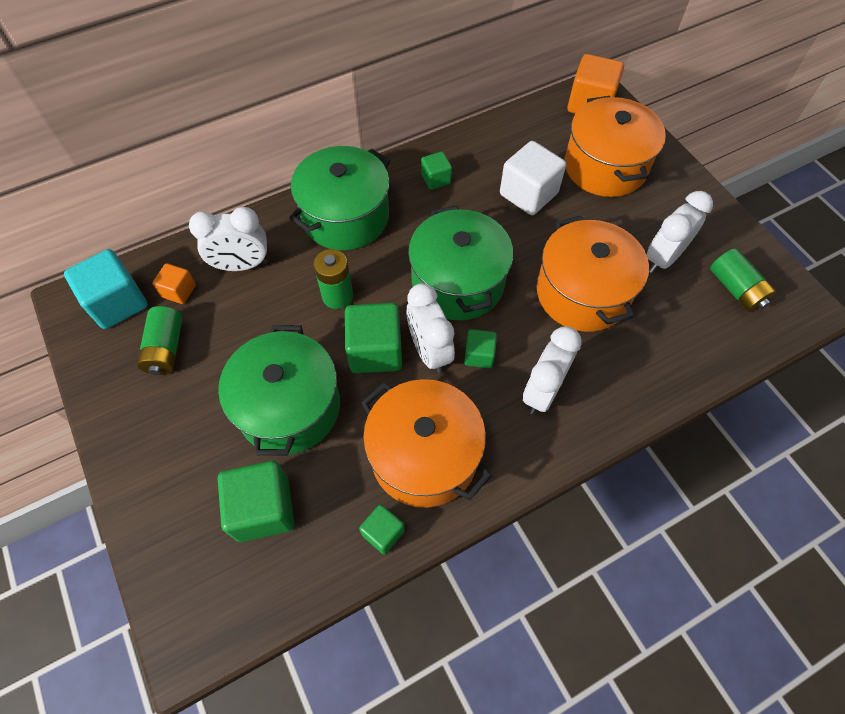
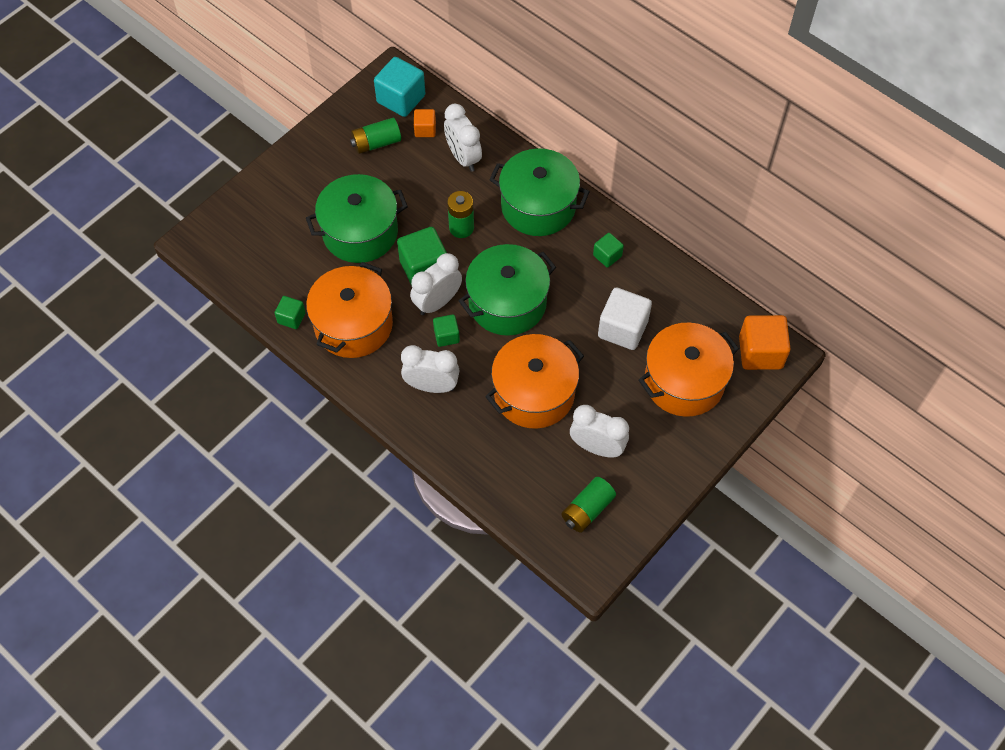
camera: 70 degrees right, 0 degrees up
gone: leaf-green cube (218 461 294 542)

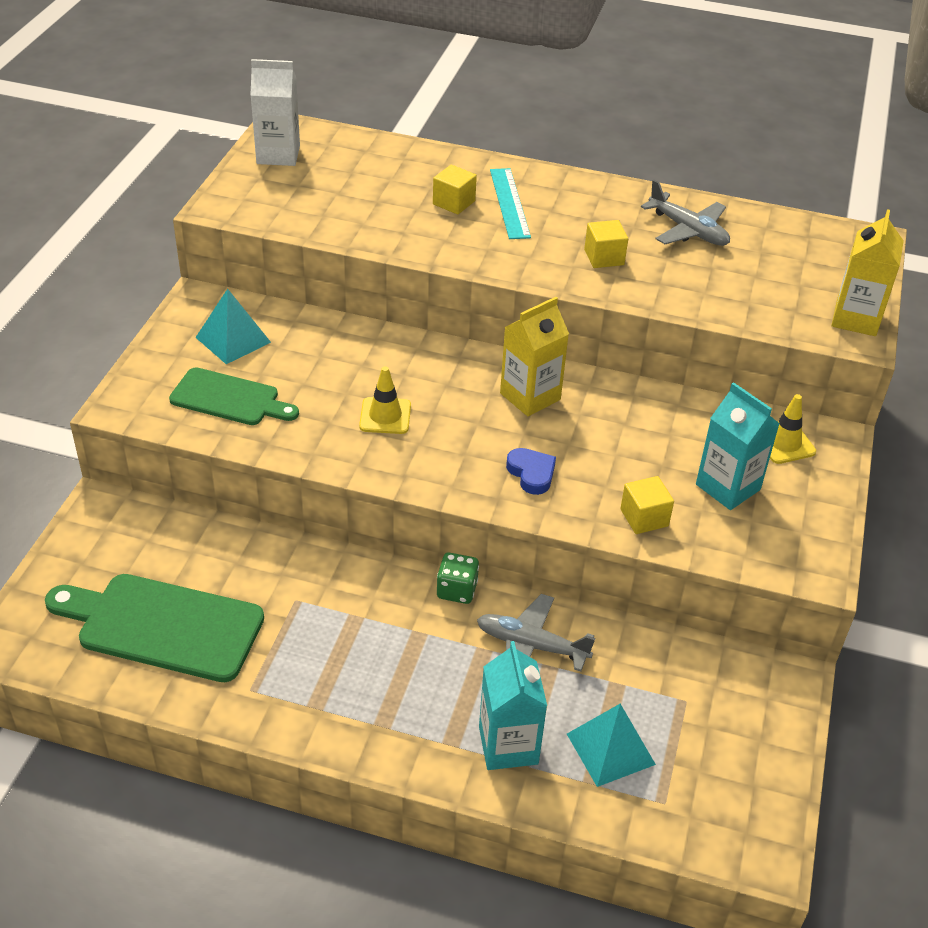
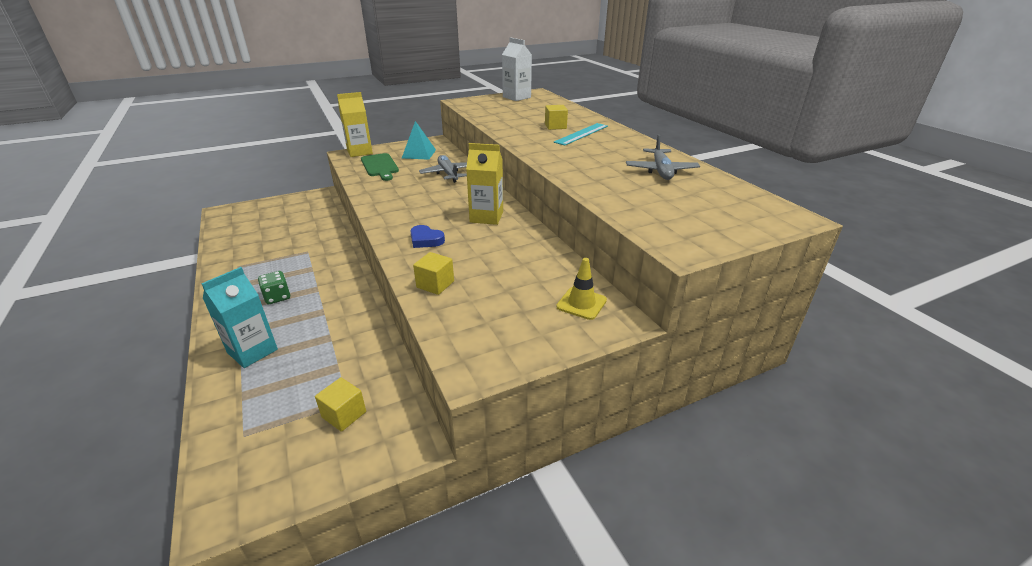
camera: 50 degrees right, 10 degrees down
gone: leaf-green bread board (45 574 264 682); bright yellow traffic cone (359 366 411 434); turquoise pyramid (567 704 656 787); turquoise milk carton (696 382 780 510)
shifted: leaf-green die (437 553 479 604) to (258 271 290 304); gray plane (477 594 595 671) to (419 155 467 183); bright yellow cube (584 220 628 268) to (315 377 366 432); bright yellow milk carton (832 209 904 336) to (337 92 373 157)
rotated: blue heart (506 448 556 495) = (410 225 445 248) 105 degrees clockwise

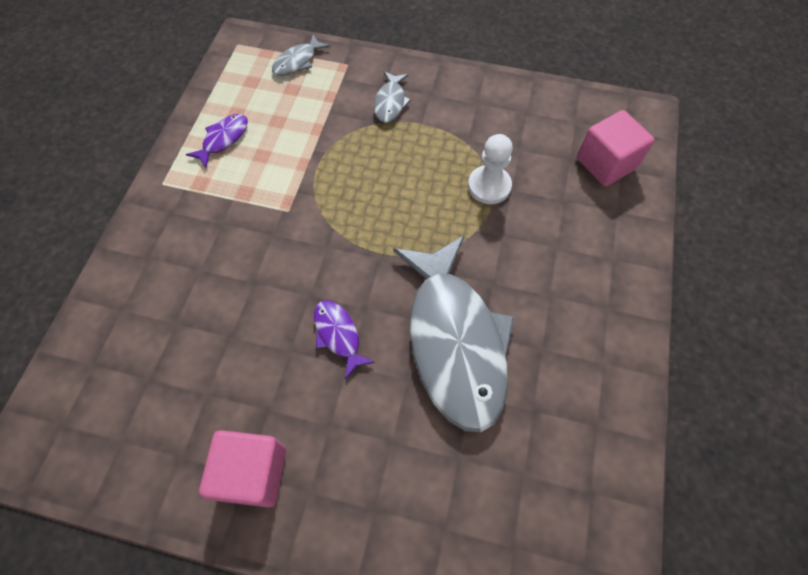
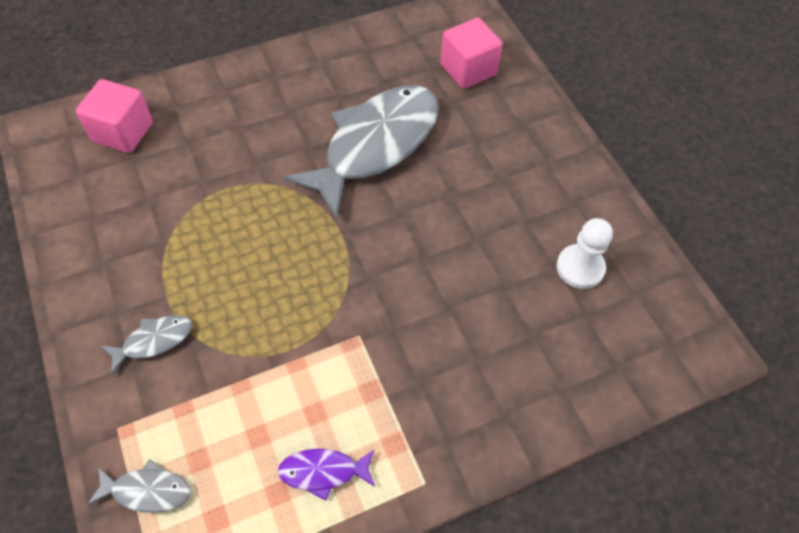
camera: 130 degrees left, 5 degrees down
gone: royal purple fish figure (314 300 375 379)
shifted: pink cube (199 430 286 508) to (440 18 503 89); pure white chess pawn (468 134 513 204) to (556 218 613 289)

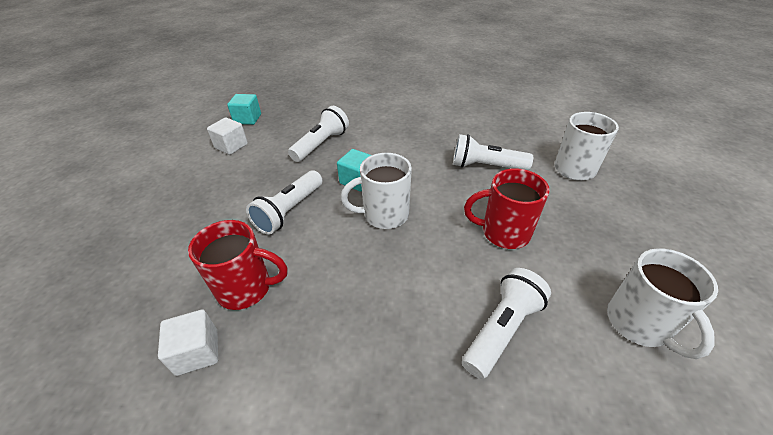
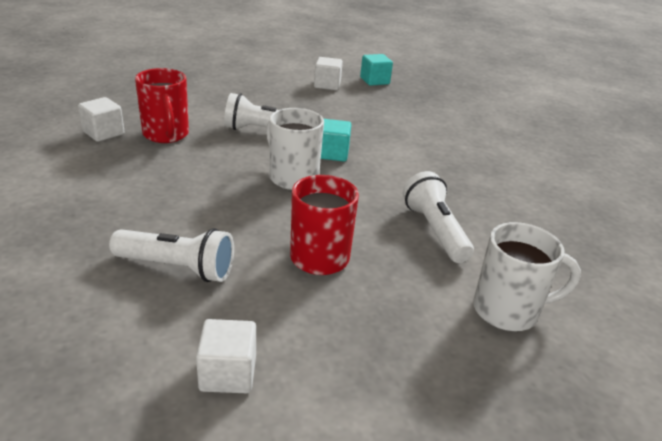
camera: 60 degrees right, 10 degrees down
gone: pure white torch (288 106 349 162)
swapped: pure white coffee mug (607 248 718 359) to pure white cube (196 319 256 393)

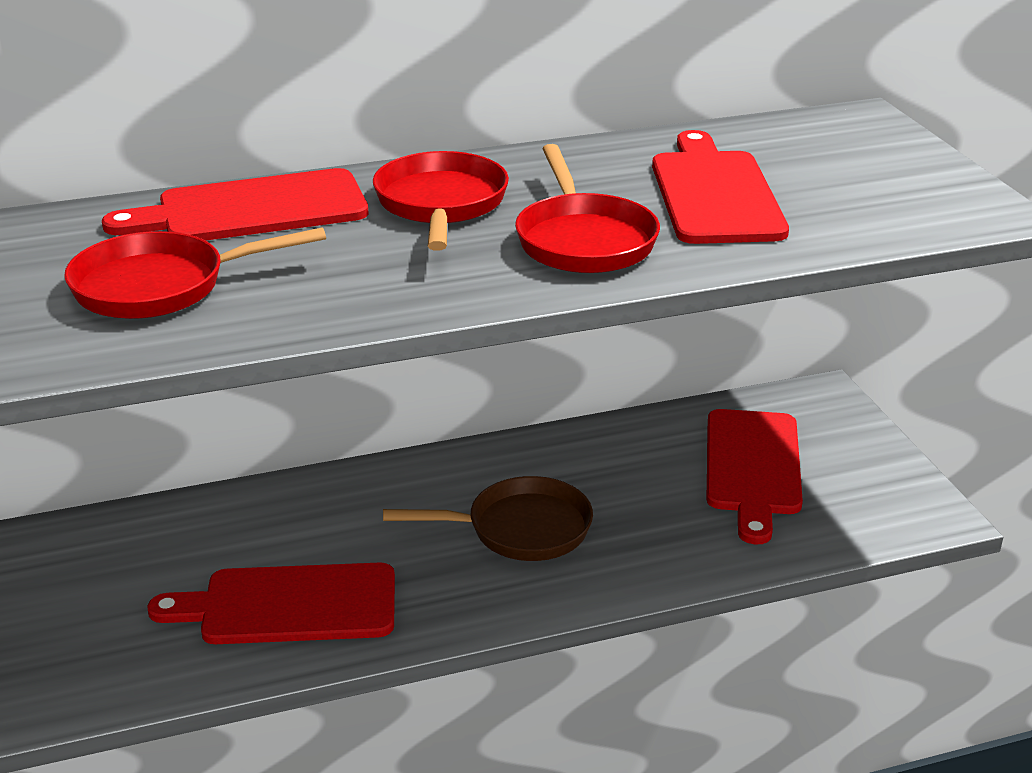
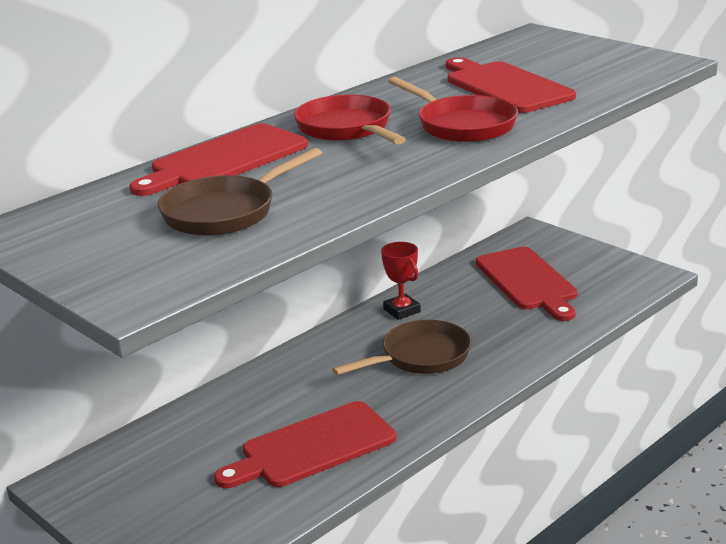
camera: 25 degrees left, 5 degrees down
new: red prize cup (381 242 421 320)
repainted: red skillet (64 227 326 319) to brown skillet (158 148 322 236)

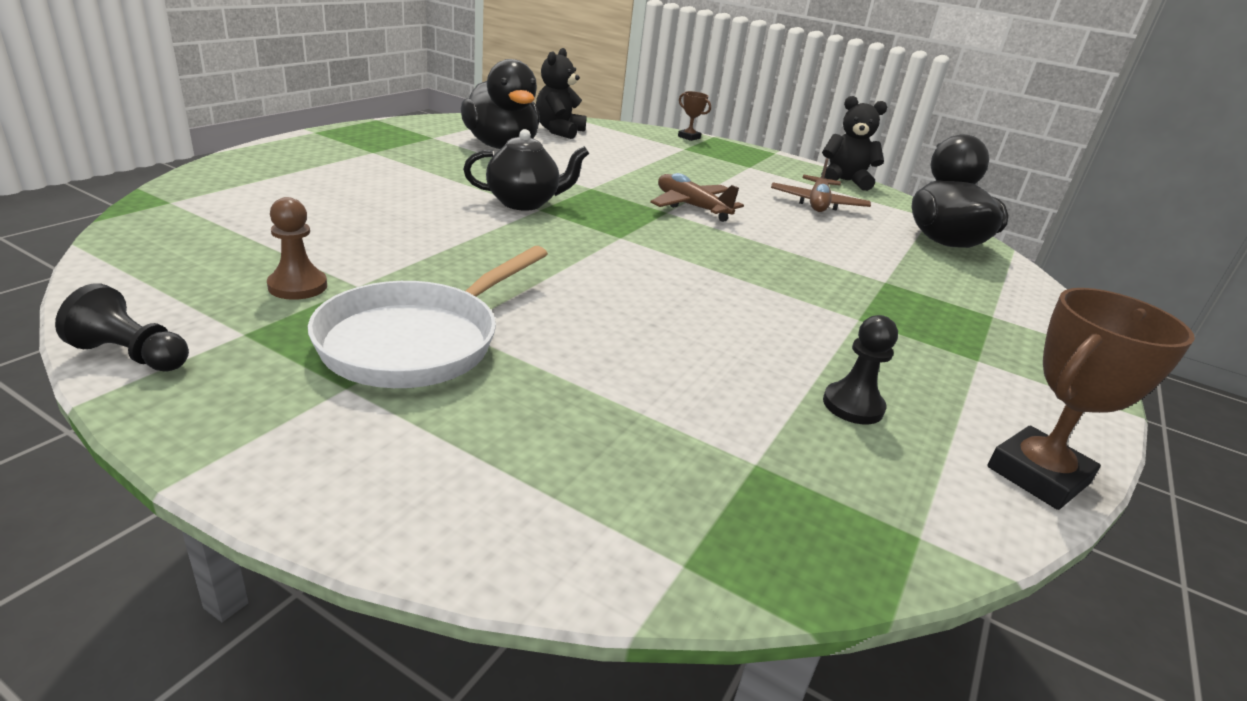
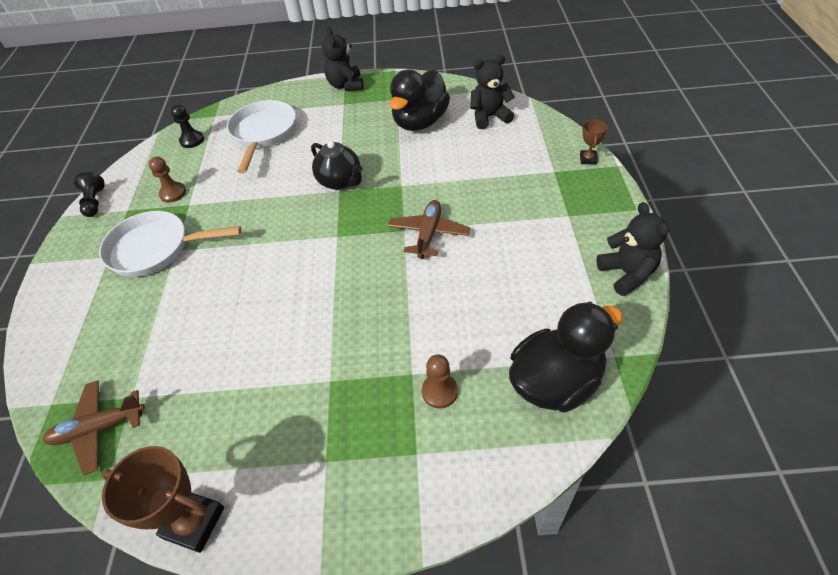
camera: 65 degrees right, 20 degrees up
new: pure white skillet (227 100 296 174); jet-black stuffed bear (322 27 363 91); brown chess pawn (422 355 458 408)
shifted: brown plane (771 158 871 212) to (43 380 145 475); jet-black chess pawn (823 315 898 424) to (171 104 204 148)

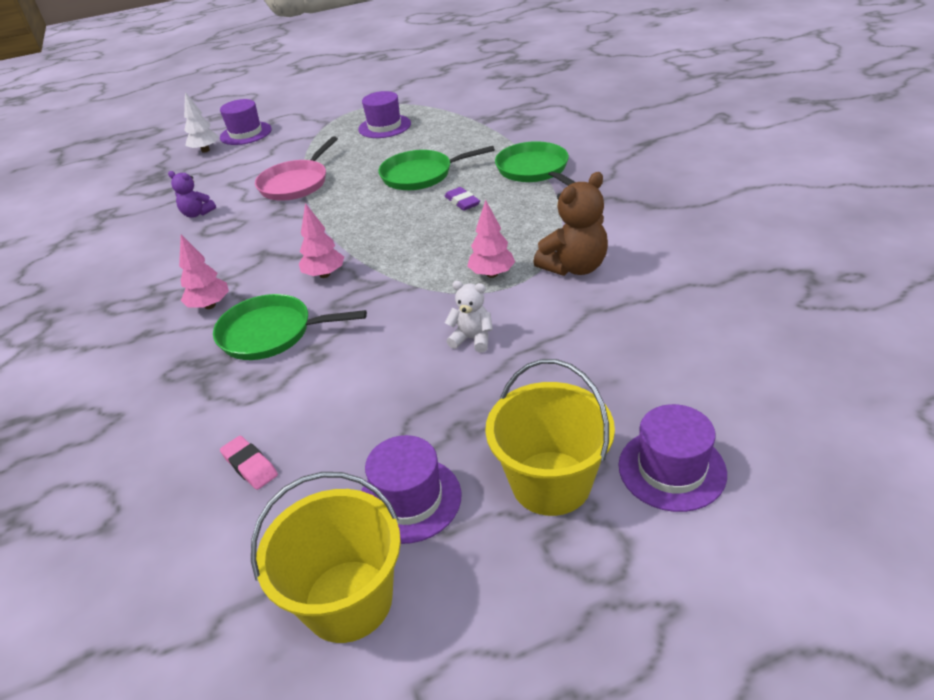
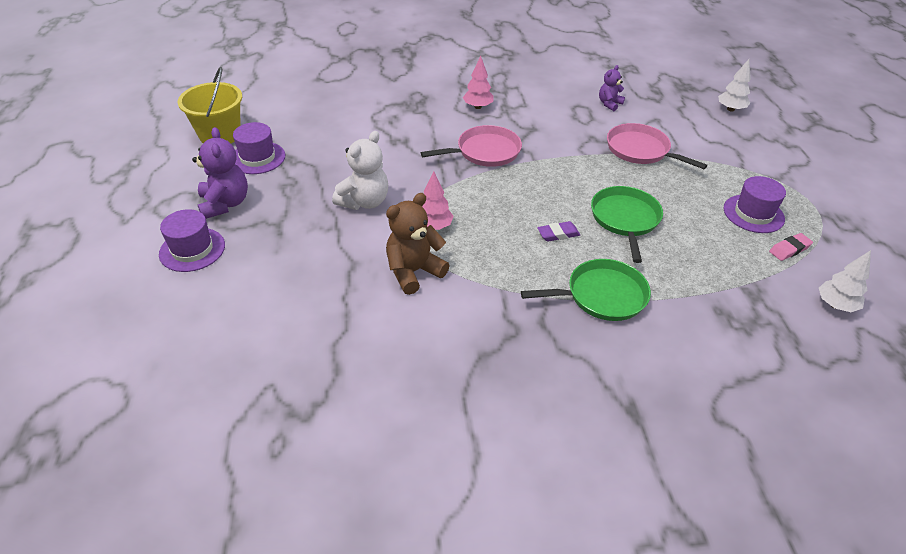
camera: 100 degrees right, 5 degrees up
gone: leaf-green skillet (213 294 367 360); royal purple top hat (220 99 272 145)
new: pure white toy tree (819 250 871 312)
shifted: pink eraser (220 436 278 490) to (769 233 813 261)
swapped: pink toy tree (299 203 344 278) to pink skillet (421 125 522 167); bright yellow sand bucket (485 359 615 516) to royal purple stuffed bear (192 127 248 219)
rotated: brown stuffed bear (533 172 608 276) = (386 193 450 295) 75 degrees clockwise
scaled: pure white stuffed bear (445 281 493 353) = (332 131 388 210) x1.69

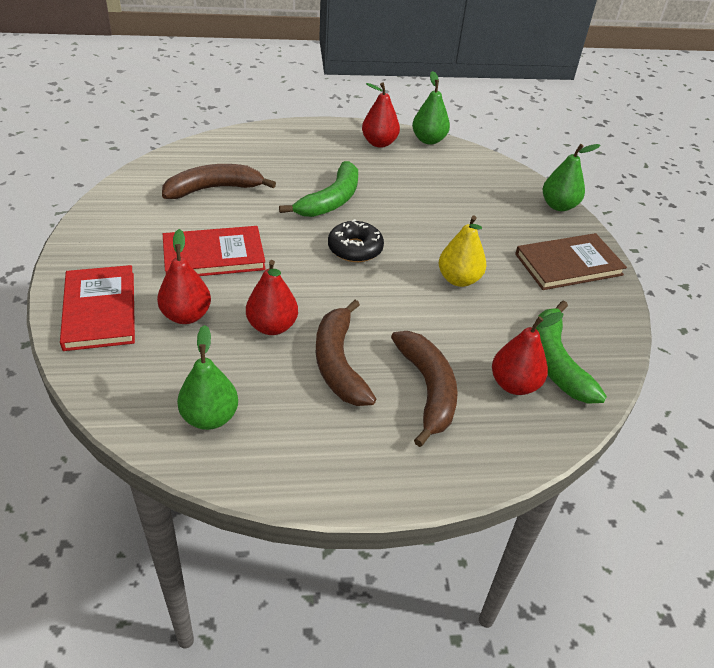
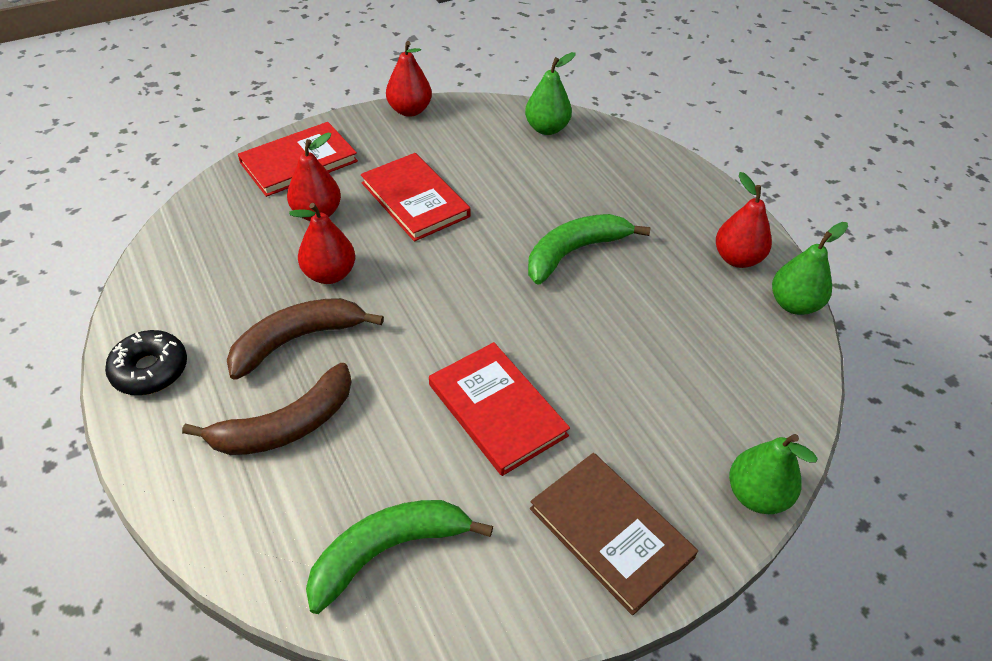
camera: 70 degrees right, 5 degrees up
gone: brown banana fruit (162 164 276 199)
shifted: leaf-green pear (177 325 238 430) to (525 52 576 135); jet-black glazed donut (328 219 384 262) to (105 330 187 395); red pear (492 312 564 395) to (386 41 432 117)
swapped: bright yellow pear (439 215 486 287) to red hardback (429 342 570 476)
rotated: leaf-green banana fruit (279 161 358 217) = (528 214 651 285) 135 degrees clockwise

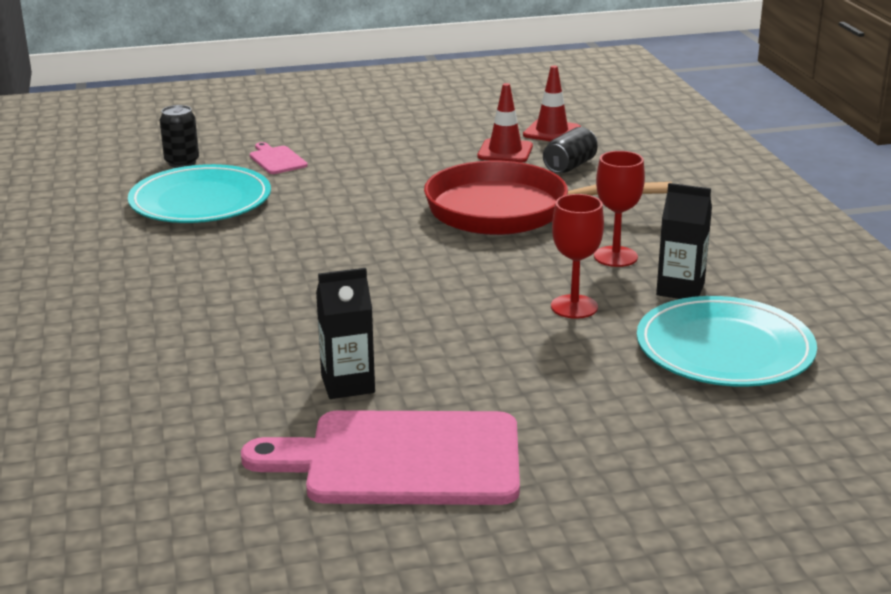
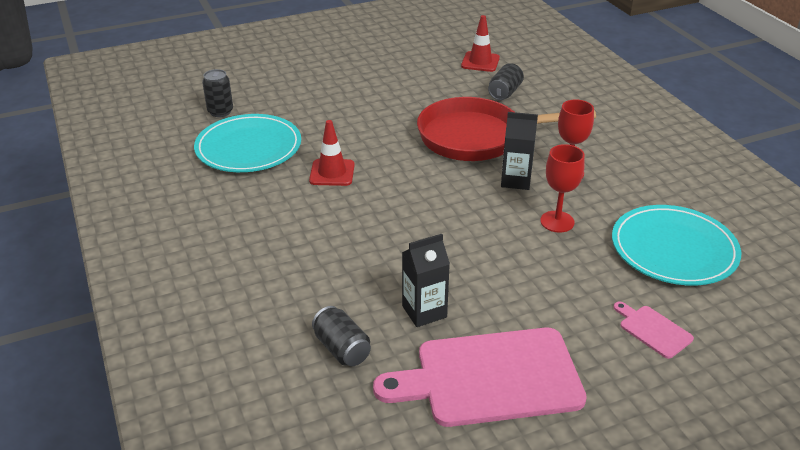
camera: 10 degrees left, 10 degrees up
new: jet-black soda can (312 306 371 366)
shifted: pink bread board (250 142 308 174) to (613 302 694 359); red traffic cone (478 83 533 163) to (309 120 355 186); jet-black milk carton (656 183 712 299) to (501 112 538 190)

